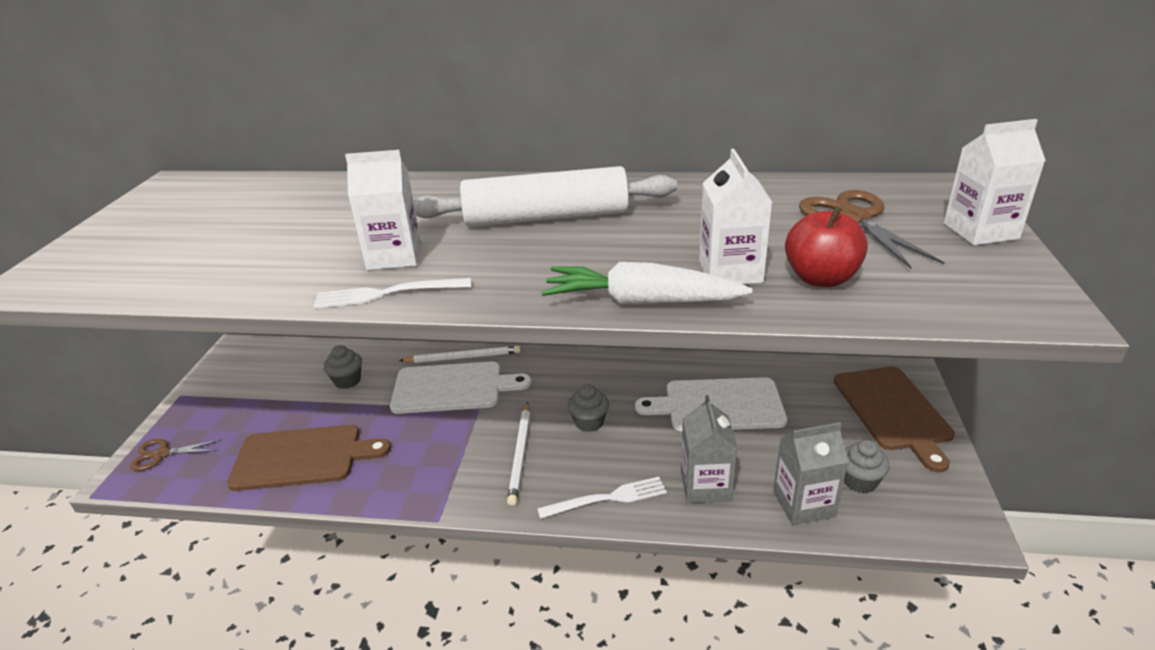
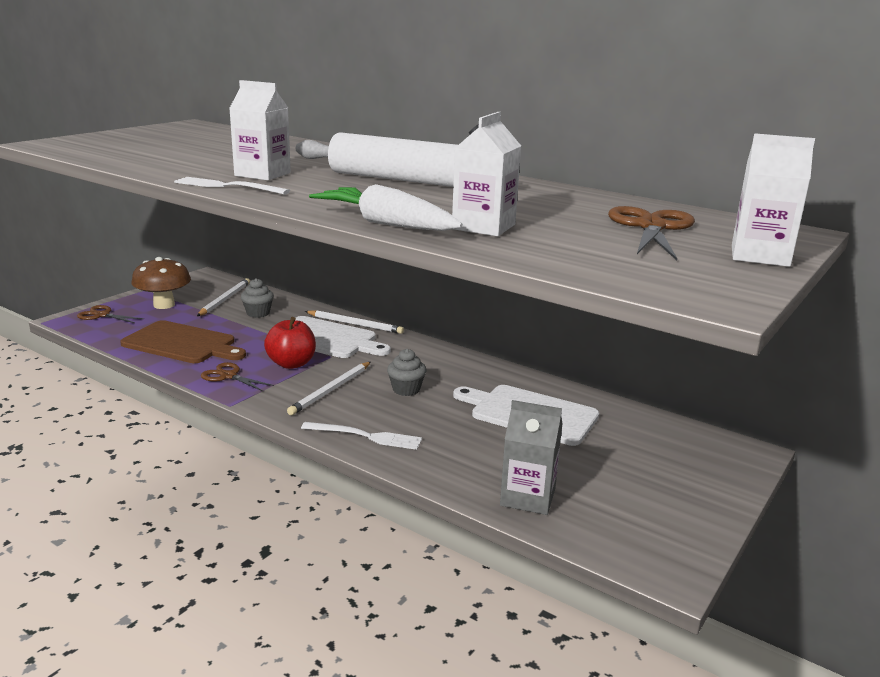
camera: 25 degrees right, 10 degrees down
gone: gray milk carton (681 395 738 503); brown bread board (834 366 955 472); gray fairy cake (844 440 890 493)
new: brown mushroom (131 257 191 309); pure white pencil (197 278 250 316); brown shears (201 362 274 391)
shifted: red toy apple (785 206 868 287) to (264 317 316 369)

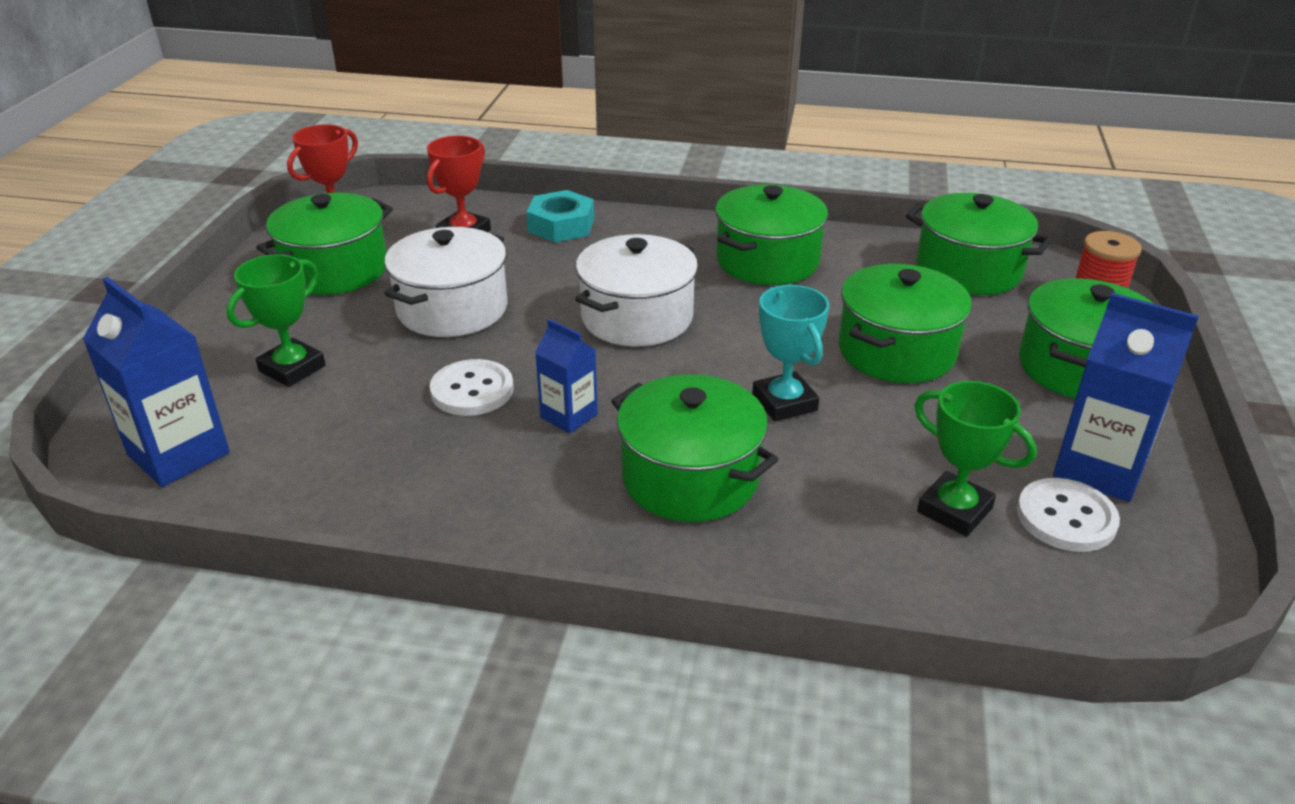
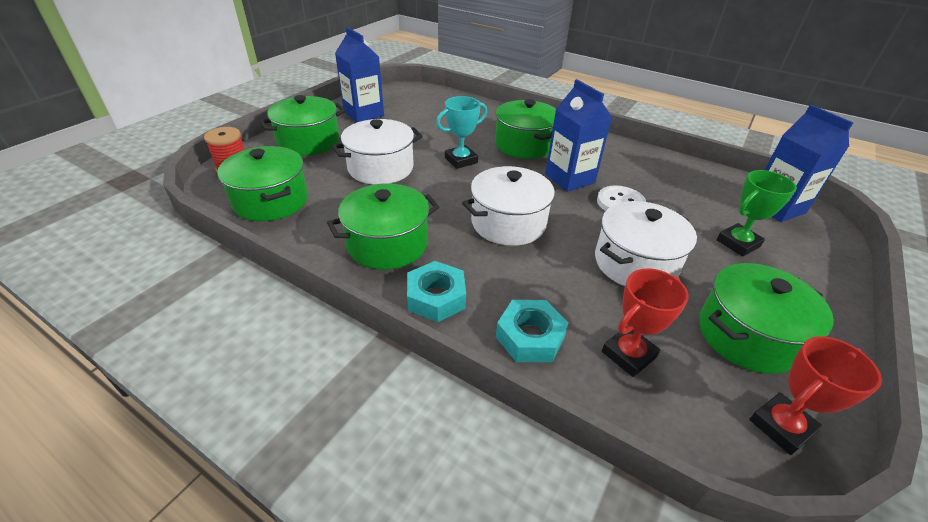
camera: 160 degrees left, 5 degrees up
gone: leaf-green prize cup (914 381 1037 537); pure white button (1017 478 1120 552)
new: turquoise hex nut (407 261 466 322)
repainted: leaf-green cooking pot (838 264 972 383) to pure white cooking pot (332 119 422 185)
rotated: turquoise prize cup (752 285 829 422) = (436 96 487 169) 60 degrees clockwise
scaled: blue milk carton (535 319 598 434) = (545 79 612 192) x1.70

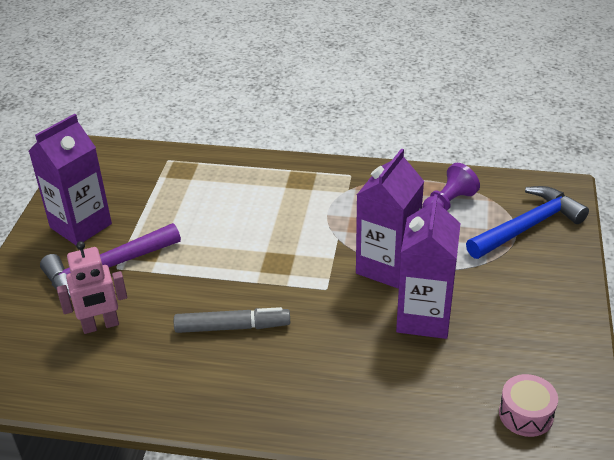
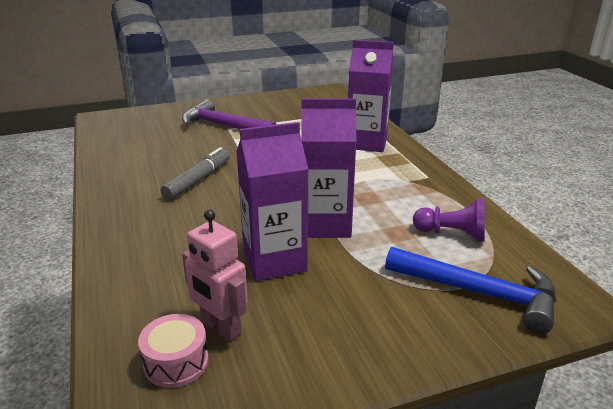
camera: 60 degrees right, 10 degrees down
shifted: royal purple milk carton (29 114 112 245) to (348 40 394 152); pink robot figure (57 241 127 334) to (182 210 248 341)
rotated: gray marker pen (174 307 290 333) = (161 147 230 200) 120 degrees counterclockwise

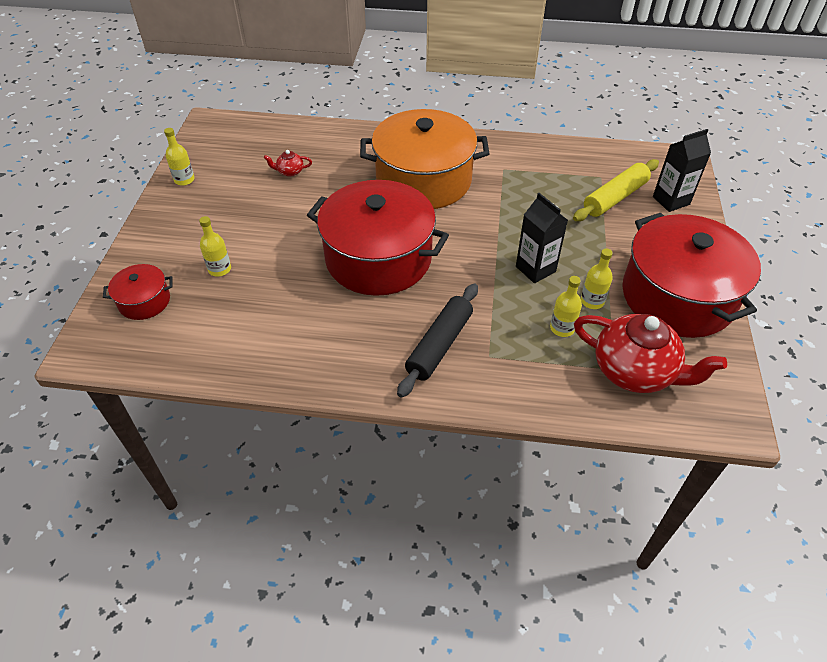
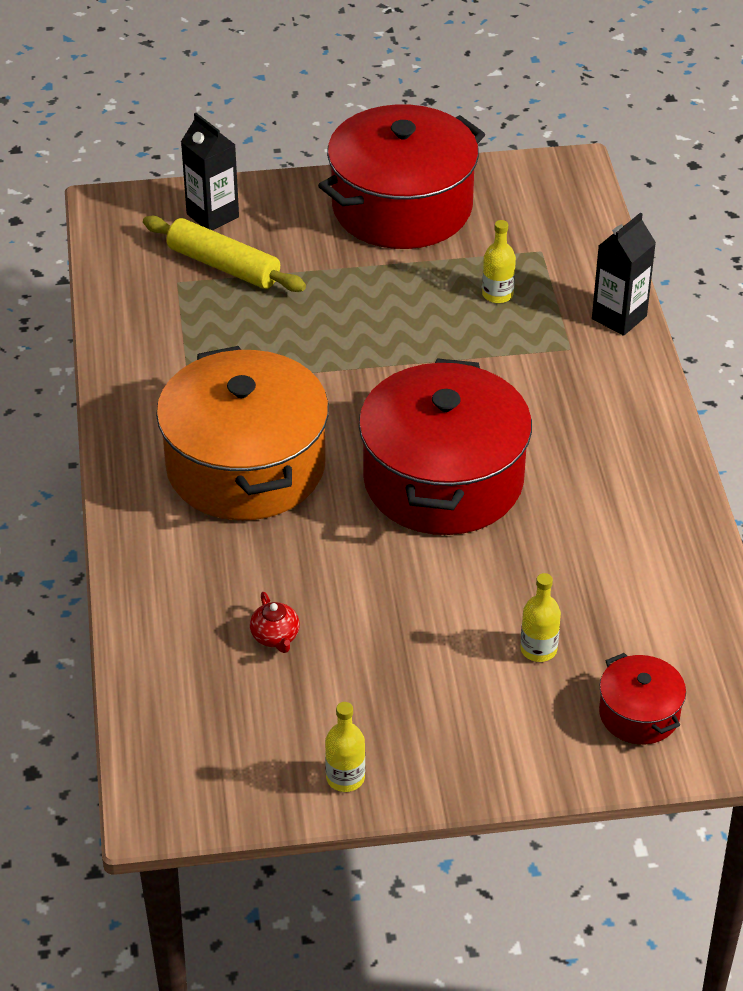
camera: 105 degrees left, 5 degrees down
gone: jet-black rolling pin (397 283 478 398); red china teapot (574 314 727 393); bright yellow flask (581 249 613 309)
shifted: jet-black milk carton (516 193 568 283) to (592 212 656 336)

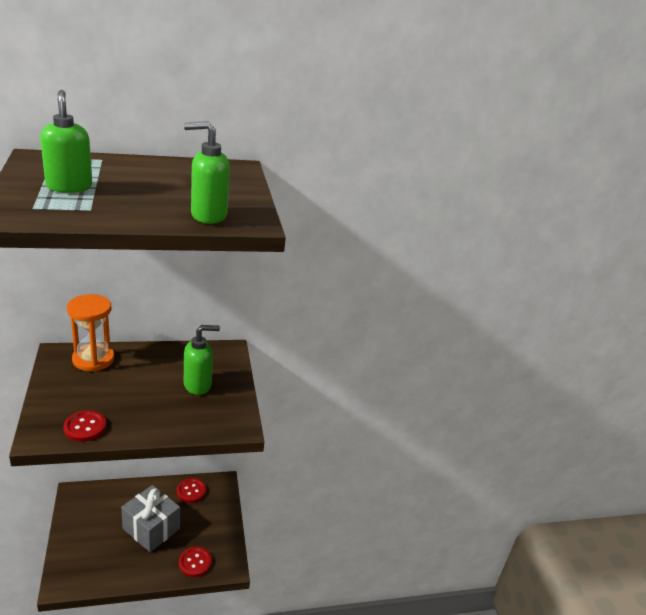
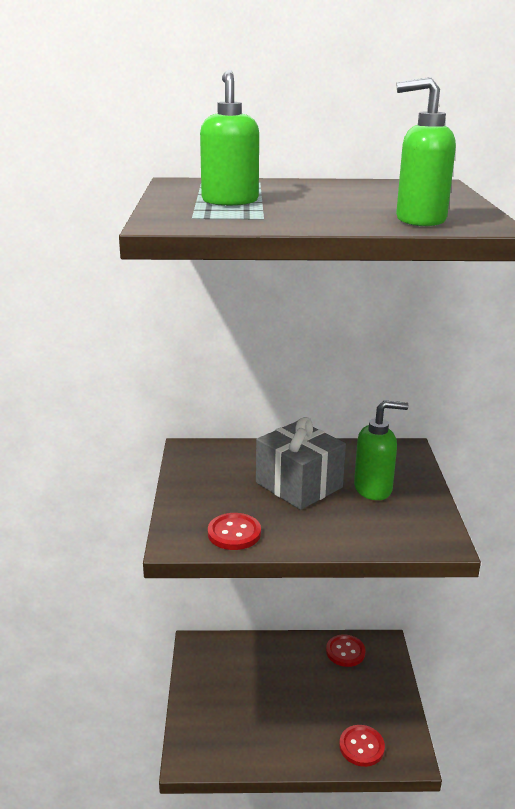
camera: 15 degrees right, 5 degrees down
gone: orange-coloured hourglass (67 294 114 371)
shifted: gray wrapped gift (121 485 180 552) to (256 417 346 510)

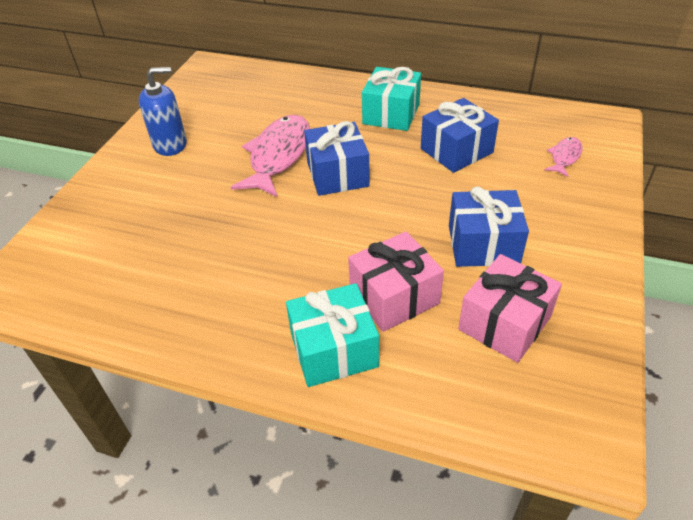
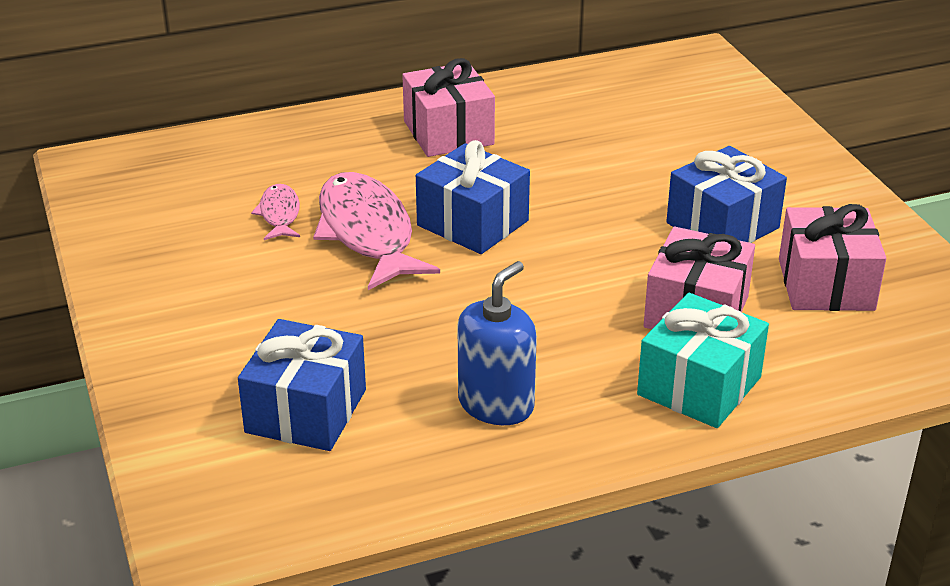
camera: 40 degrees left, 10 degrees down
shifted: blue soap dispenser (139 67 187 156) to (457 261 537 425); blue wrapped gift (421 98 499 173) to (238 319 366 451); pink fish figure (544 137 582 177) to (251 184 300 240)
repainted: turquoise wrapped gift (362 67 421 131) to pink wrapped gift (402 58 495 157)

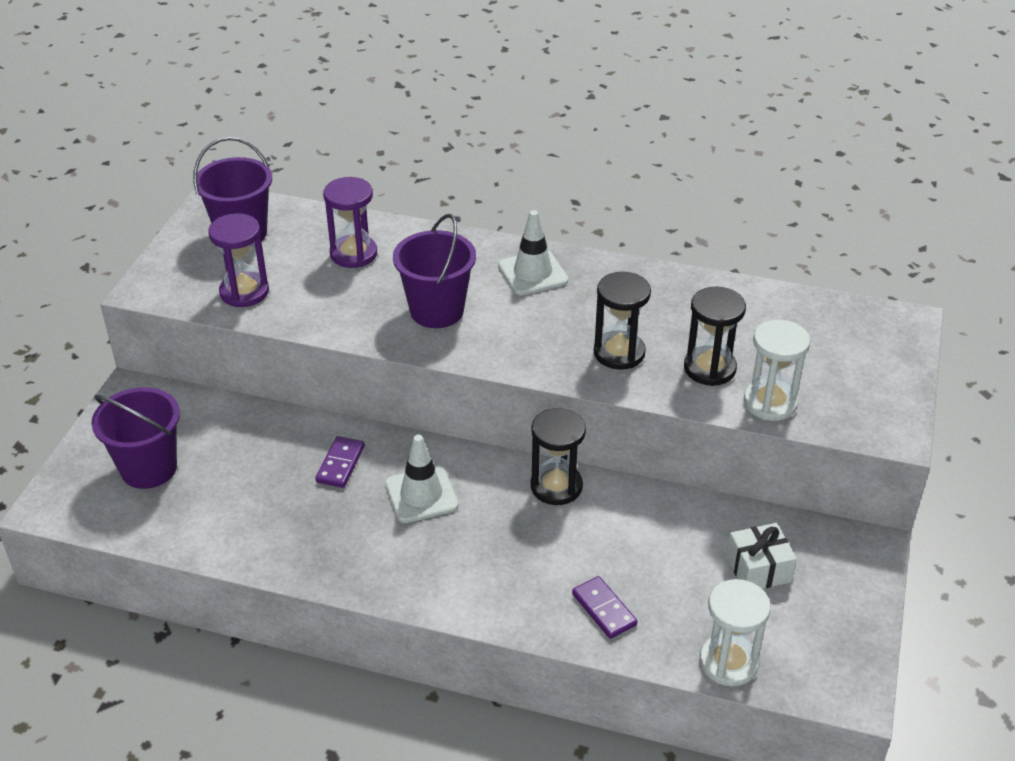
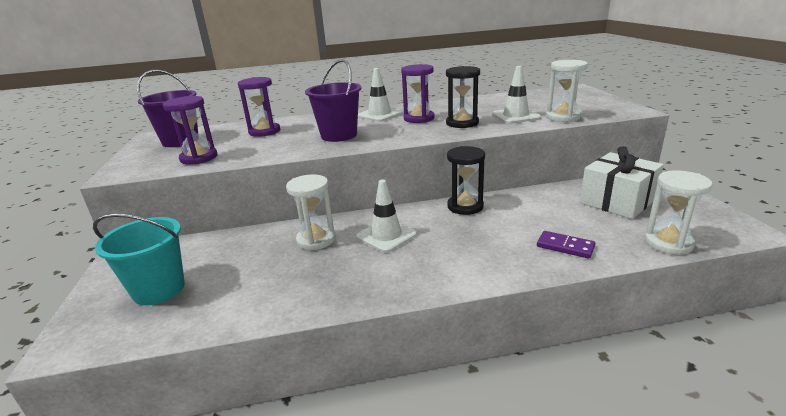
camera: 25 degrees left, 15 degrees down
new: royal purple hourglass (401 64 435 123)
swapped: royal purple domino tile (315 436 365 488) to pure white hourglass (286 174 336 250); jet-black hourglass (684 287 746 386) to pure white traffic cone (492 66 541 124)
repainted: royal purple sand bucket (91 387 180 489) to turquoise sand bucket (93 214 185 305)
scaled: pure white wrapped gift (726 523 797 589) = (580 146 664 219) x1.61

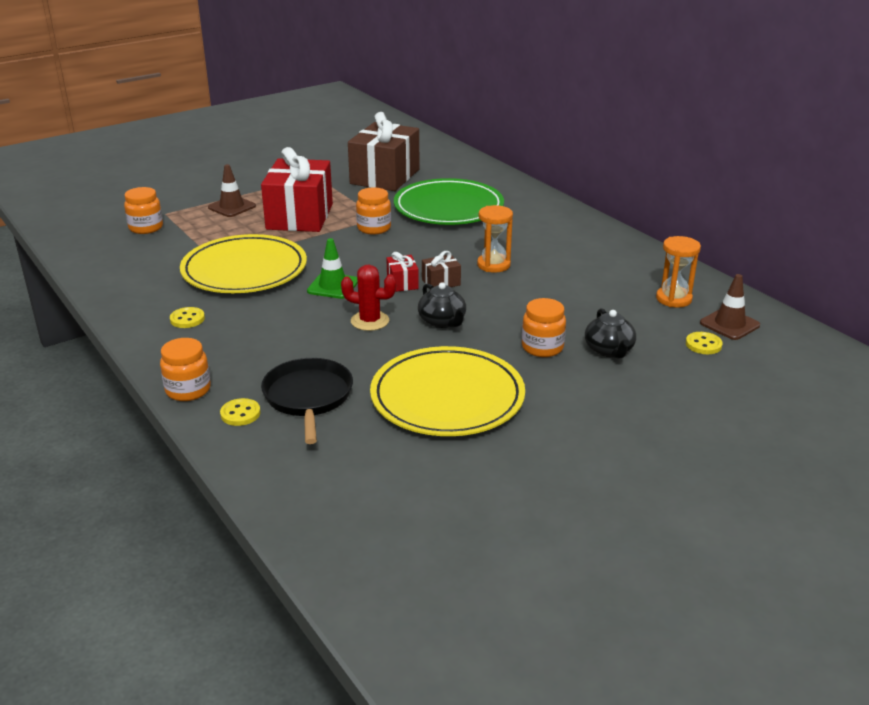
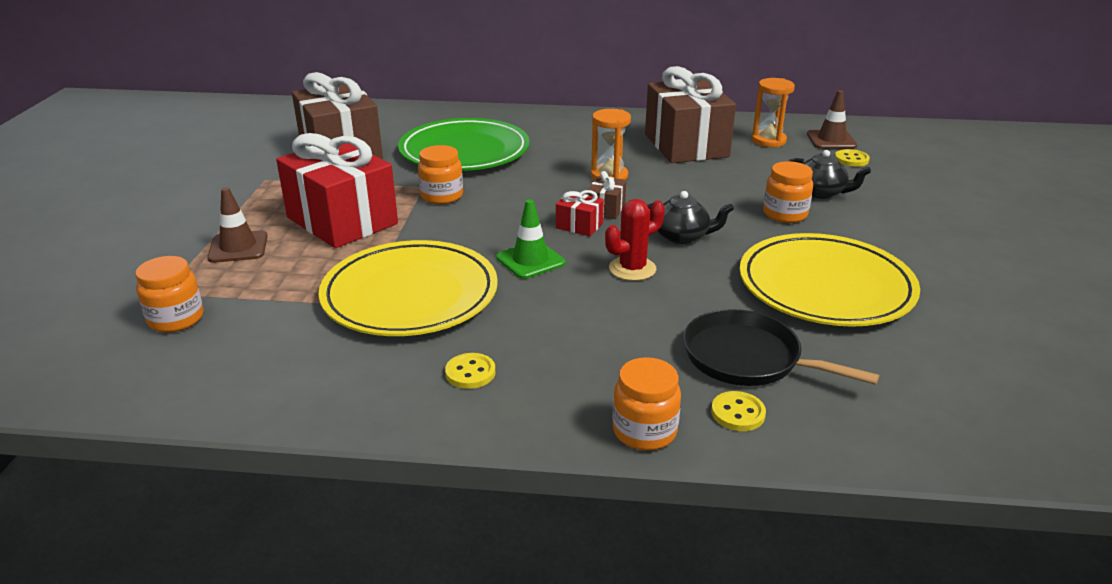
camera: 50 degrees left, 0 degrees up
new: brown wrapped gift (645 66 736 163)

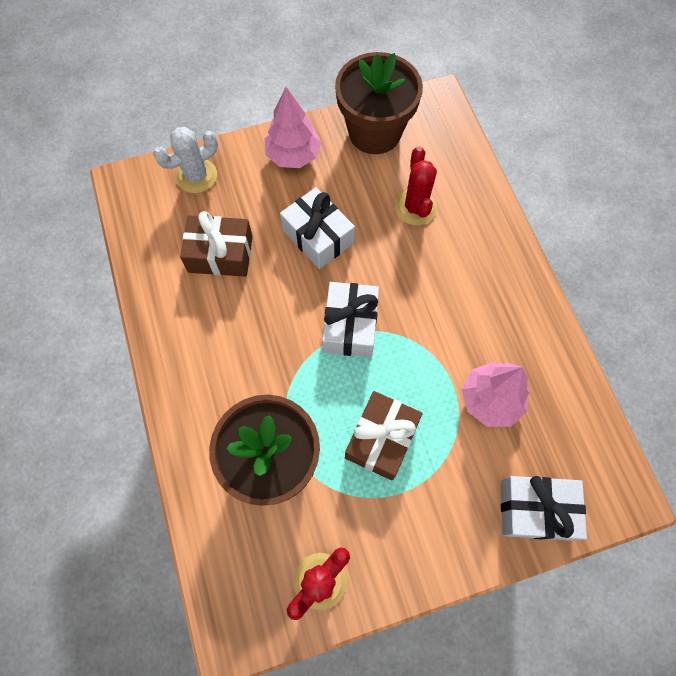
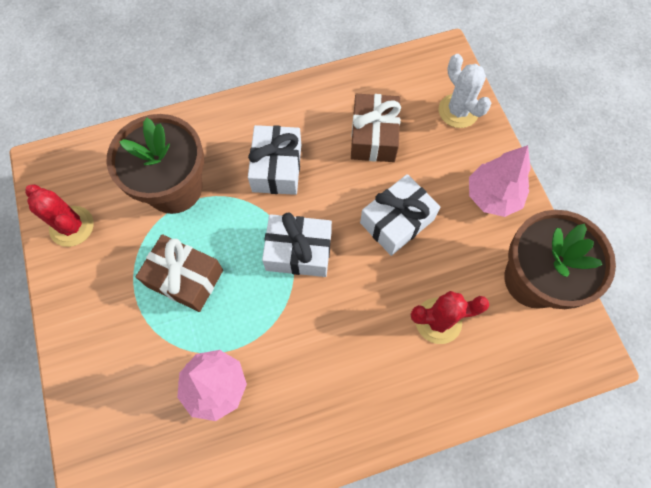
camera: 90 degrees right, 0 degrees up
shifted: pure white wrapped gift (501 476 587 541) to (248 125 301 195)

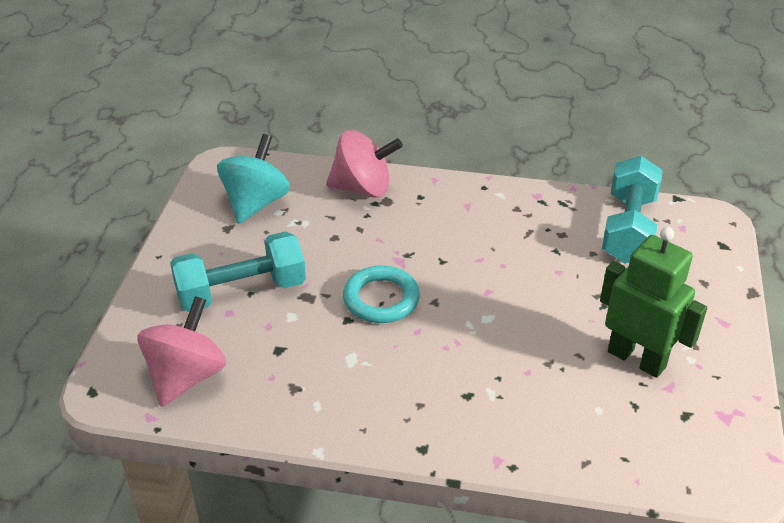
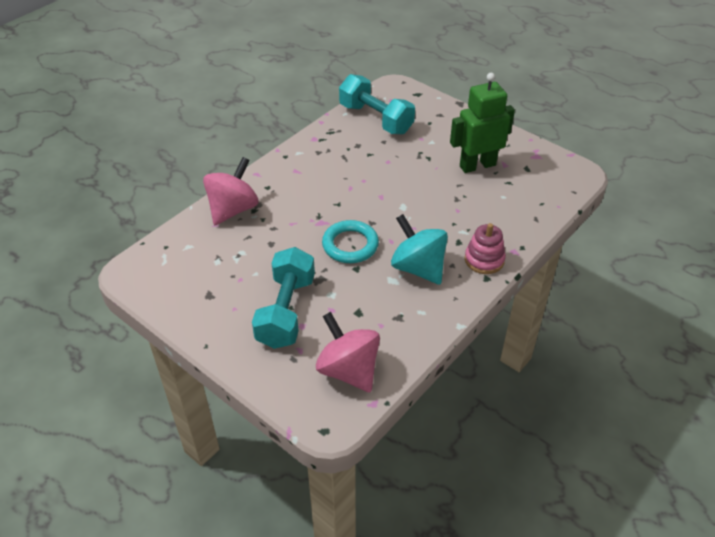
camera: 60 degrees left, 5 degrees up
new: pink stacking rings (465 223 506 274)
shifted: turquoise spinning top (217 134 290 224) to (391 214 448 285)

